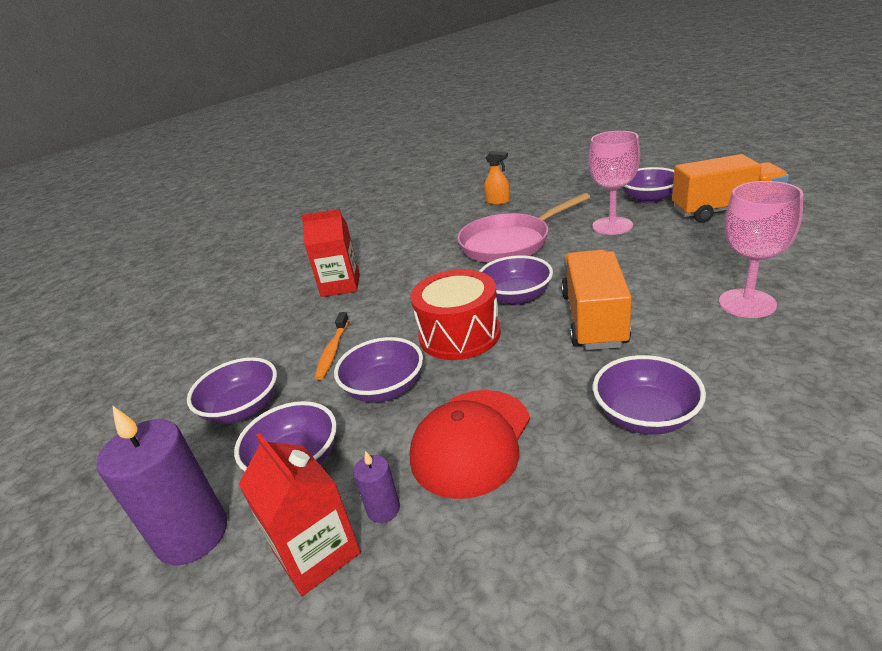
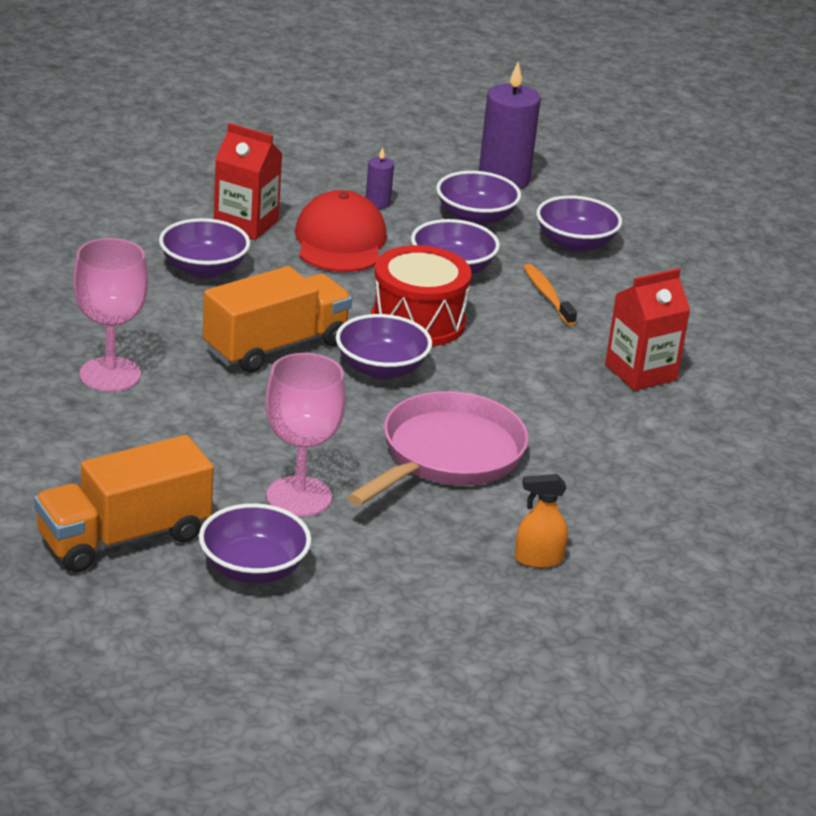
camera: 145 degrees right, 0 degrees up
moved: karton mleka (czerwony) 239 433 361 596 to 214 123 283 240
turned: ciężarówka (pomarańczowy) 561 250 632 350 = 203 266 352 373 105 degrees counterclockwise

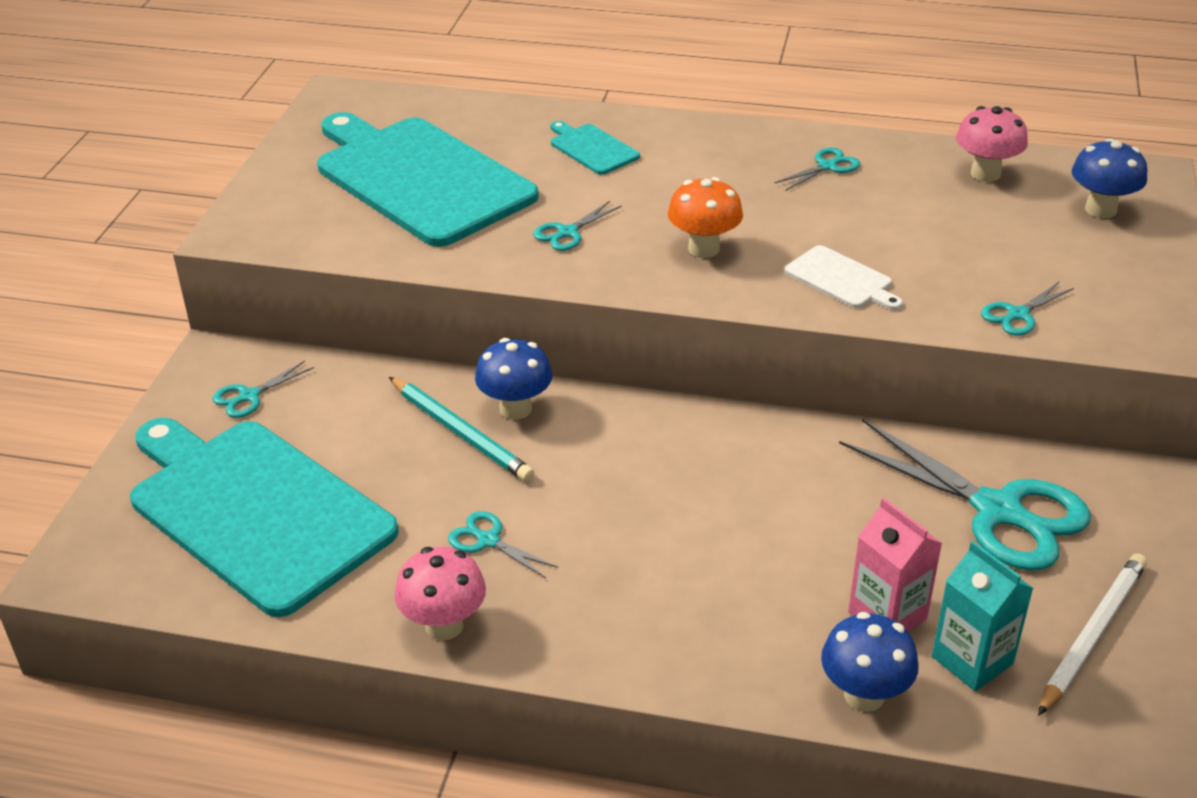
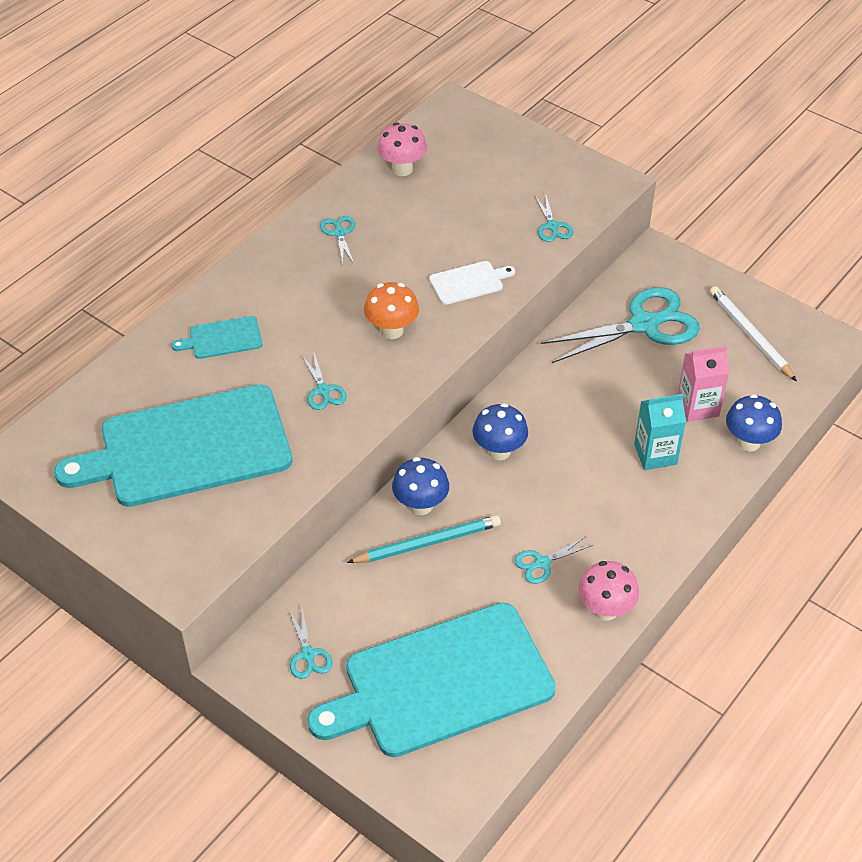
camera: 65 degrees left, 10 degrees up
moved: grzyb (niebieski) 1072 139 1147 218 to 473 403 528 460; karton mleka (turkusowy) 932 541 1033 691 to 634 394 686 470

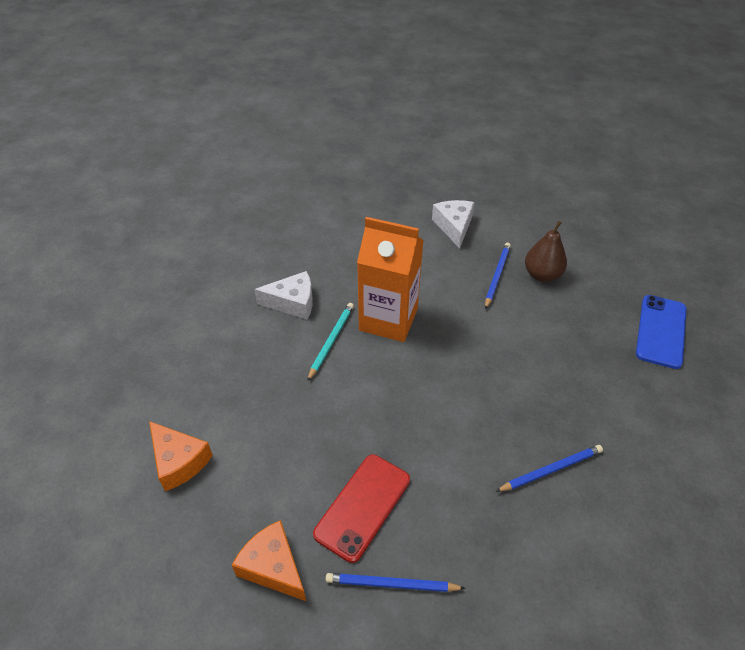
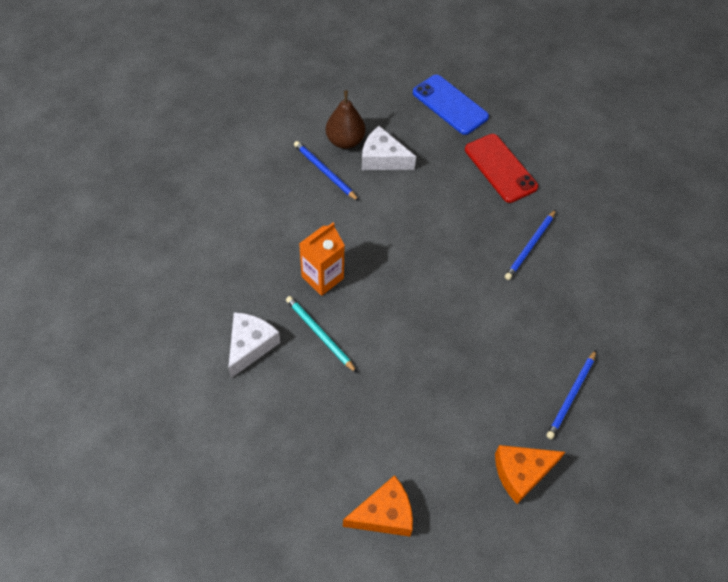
camera: 65 degrees left, 10 degrees up
moved: ser (biały) 432 200 474 248 to 362 126 416 170; telefon (czerwony) 313 455 410 563 to 465 134 538 203
turned: ołówek (niebieski) 495 445 603 492 = 505 210 556 280 150 degrees counterclockwise
resized: karton mleka (pomarańczowy) 357 217 424 342 = 299 222 345 296 x0.63

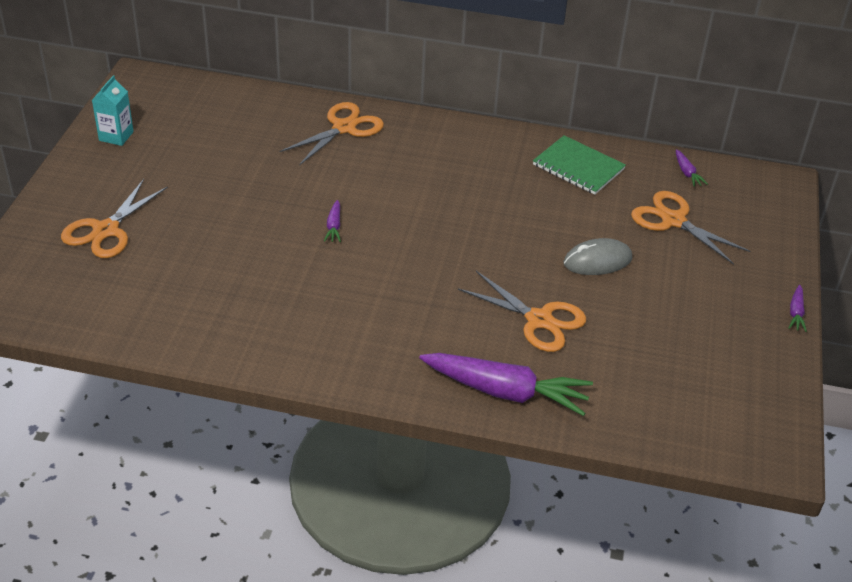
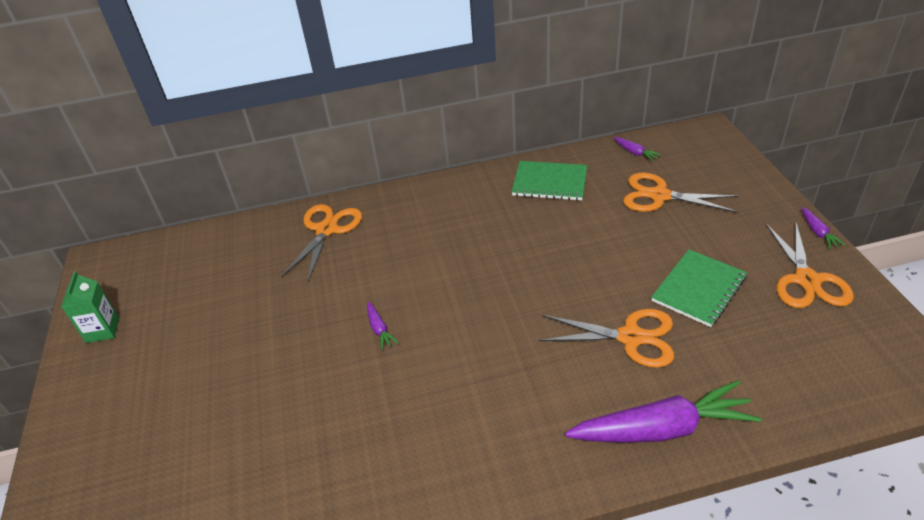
camera: 20 degrees left, 0 degrees up
removed: myszka (szary) 563 238 632 275
added: zeszyt (zielony) 651 249 747 327
moved: nożyczki (pomarańczowy) 61 179 168 258 to 766 221 854 308
recoloured: karton mleka (turkusowy) 92 75 134 146 to karton mleka (zielony) 61 271 119 343

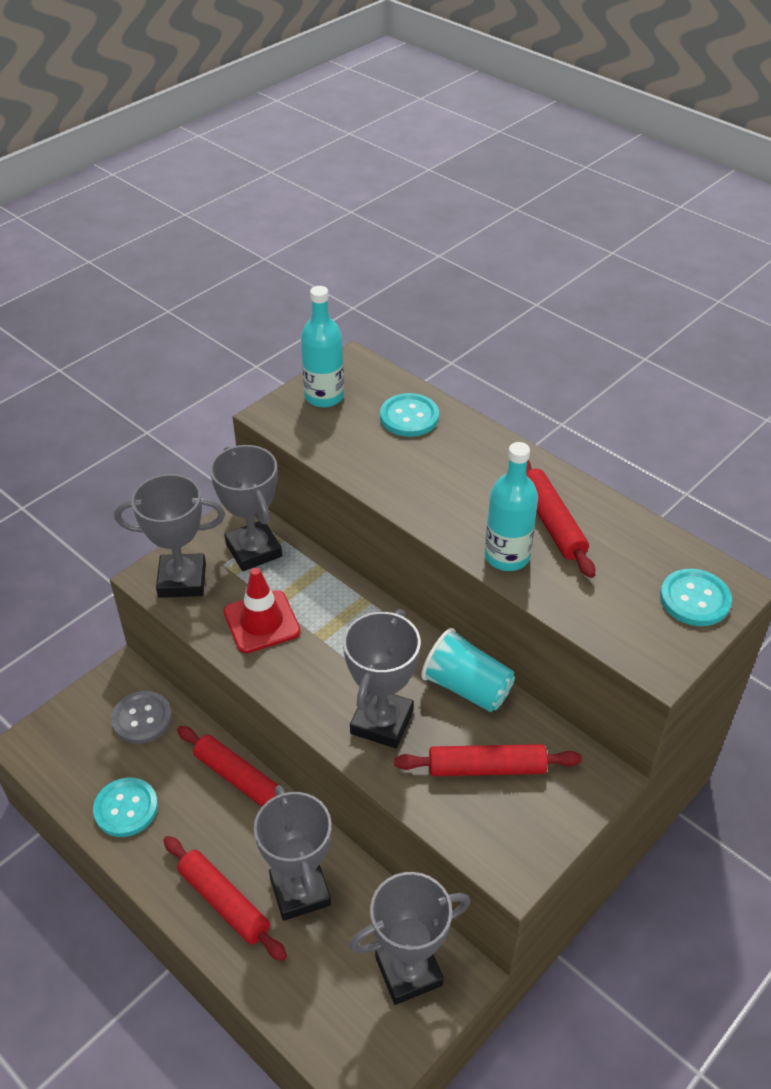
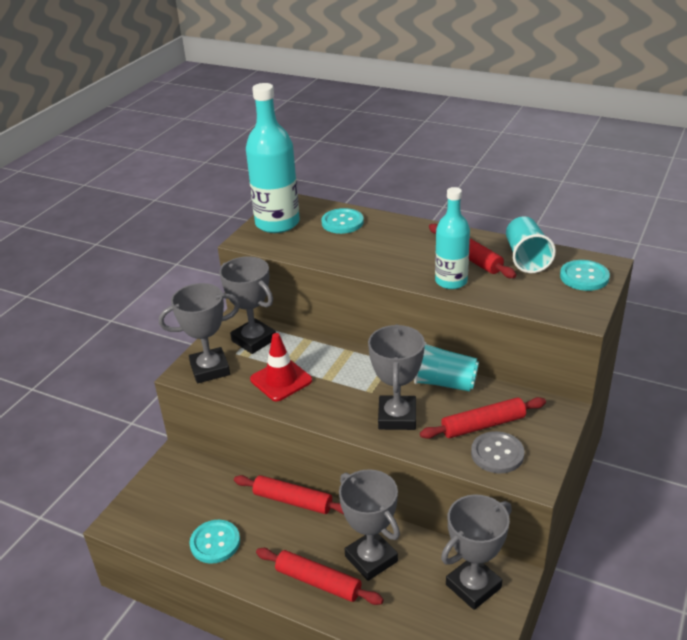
camera: 15 degrees left, 10 degrees down
added: szklanka (turkusowy) 506 216 556 273
moved: guzik (szary) 111 691 172 744 to 471 431 524 473
resized: butelka (turkusowy) 301 286 344 407 = 246 83 300 233 x1.57

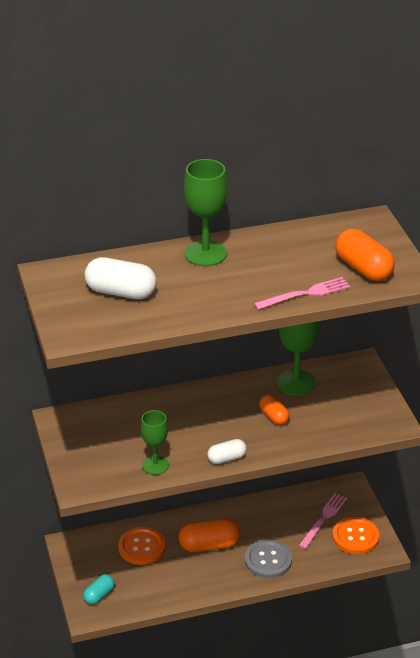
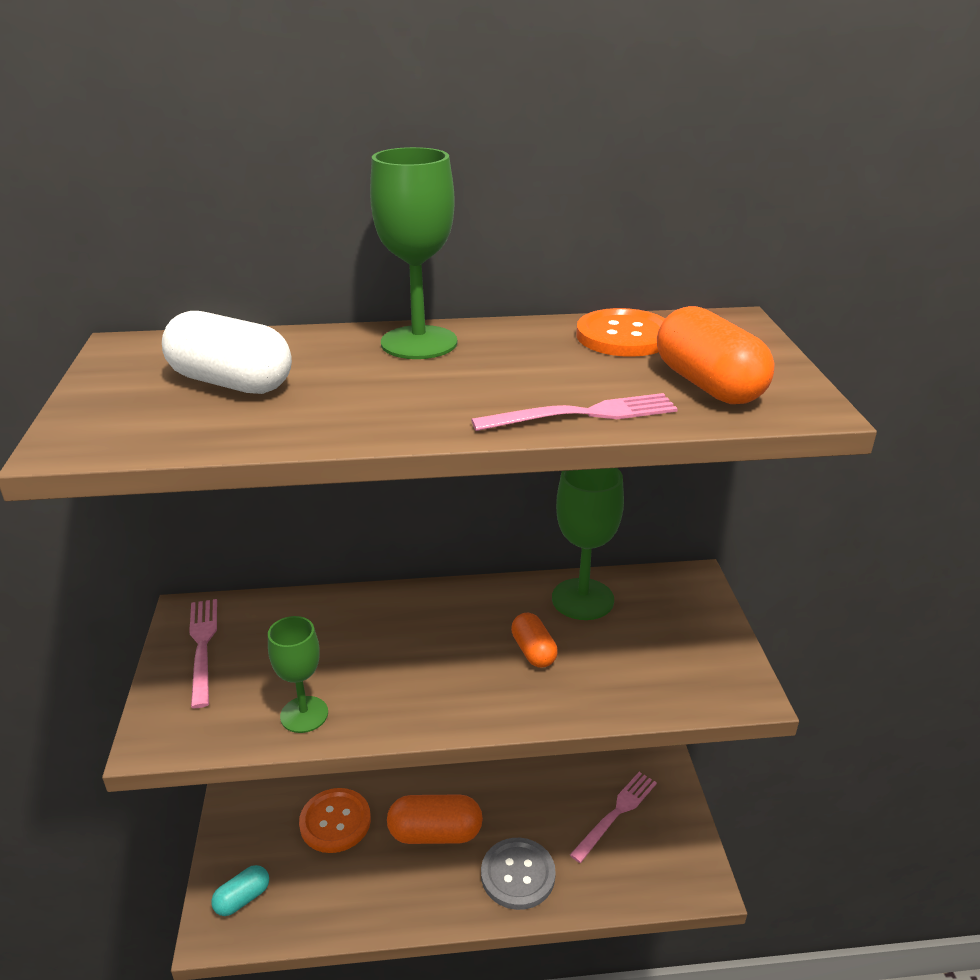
camera: 10 degrees right, 5 degrees down
removed: kapsułka (biały) 207 439 247 464
added: widelec (różowy) 189 599 217 708
moved: guzik (pomarańczowy) 332 517 379 554 to 576 308 665 357

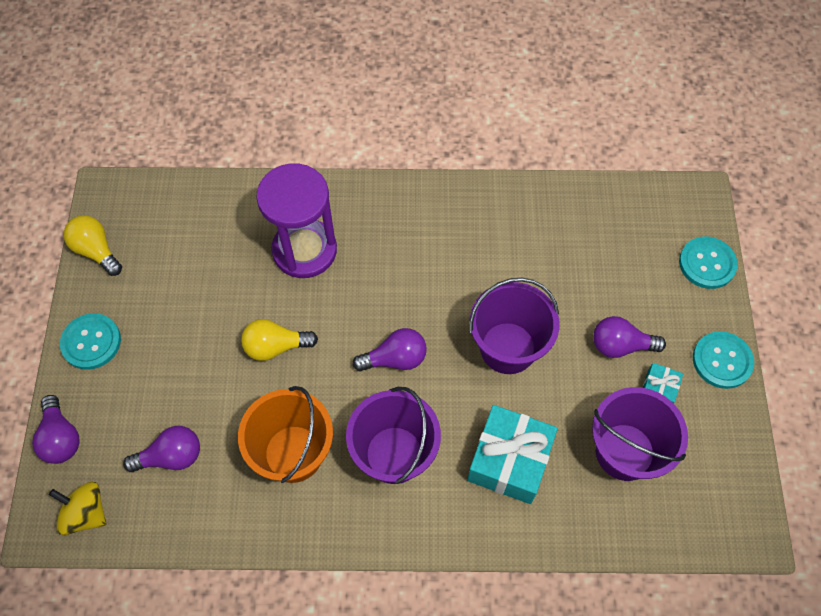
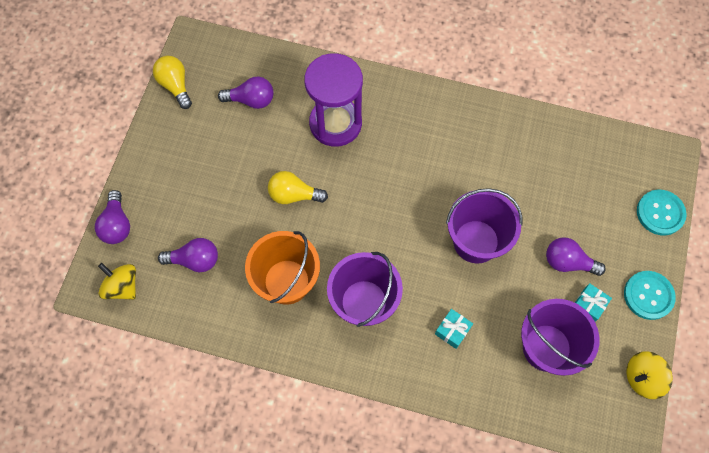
camera: 15 degrees right, 5 degrees up
removed: guzik (turkusowy) 60 313 121 370
added: bączek (żółty) 626 351 673 399
moved: żarówka (fioletowy) 353 328 427 371 to 218 77 274 109
resized: prezent (turkusowy) 467 405 558 504 = 435 309 473 349 x0.48

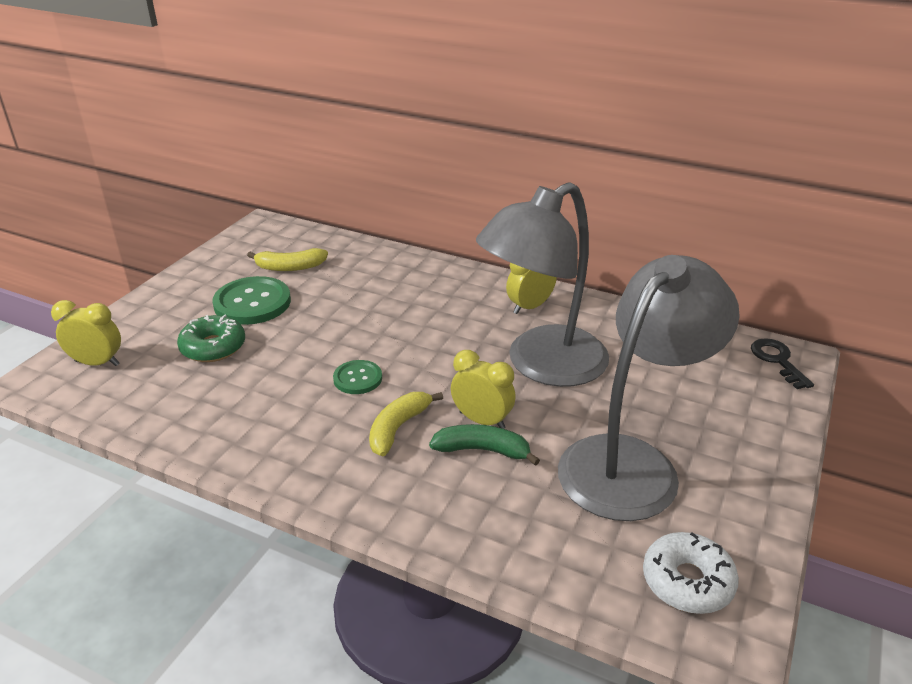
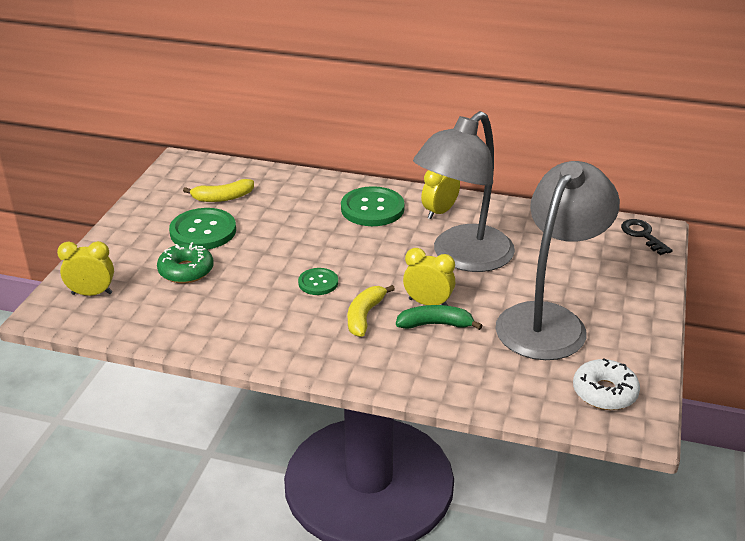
camera: 10 degrees left, 0 degrees up
added: guzik (zielony) 341 186 405 226

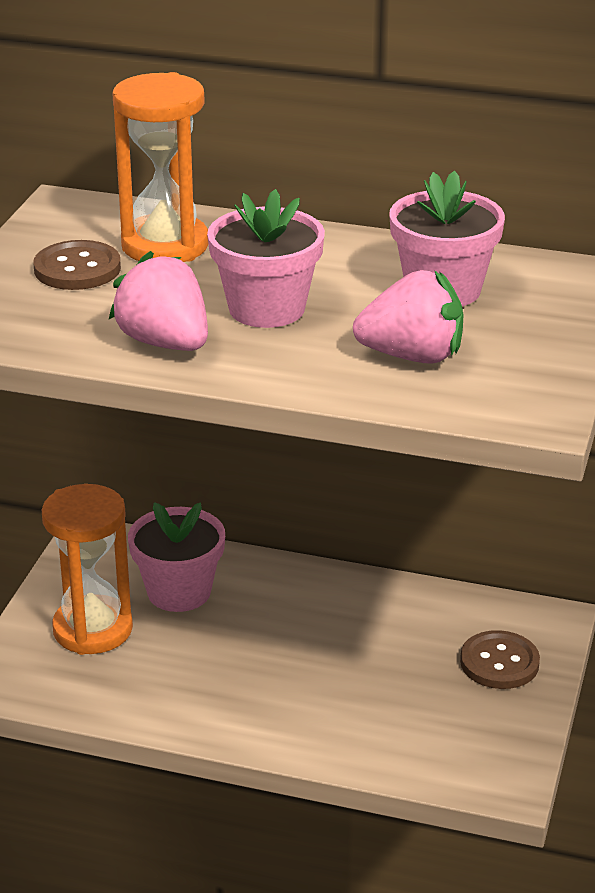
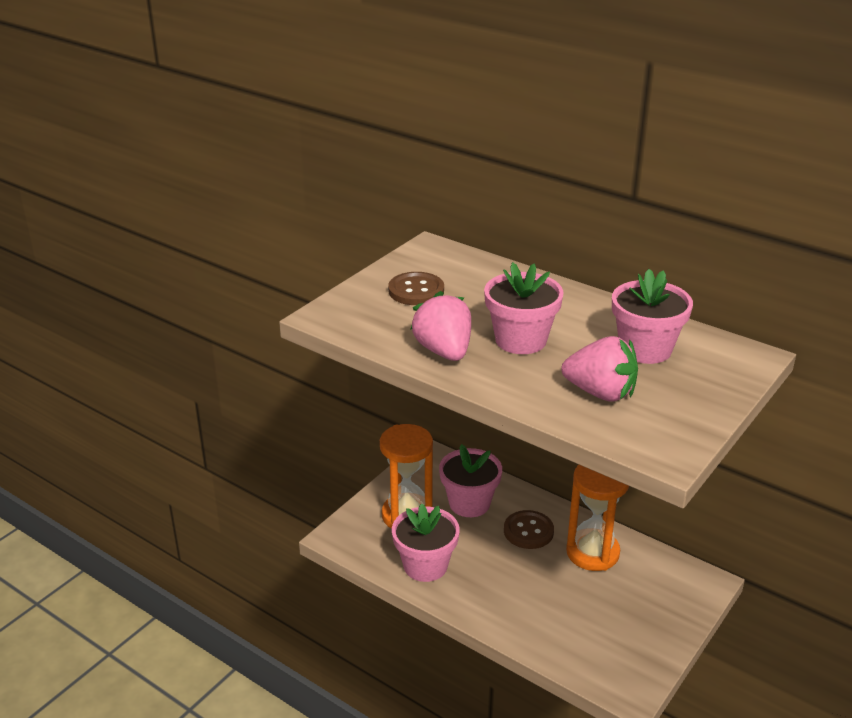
camera: 20 degrees right, 0 degrees up
added: doniczka (różowy) 392 503 460 582
moved: klepsydra (pomarańczowy) 113 72 208 262 to 566 465 629 571; guzik (brązowy) 460 630 540 689 to 504 510 554 549

